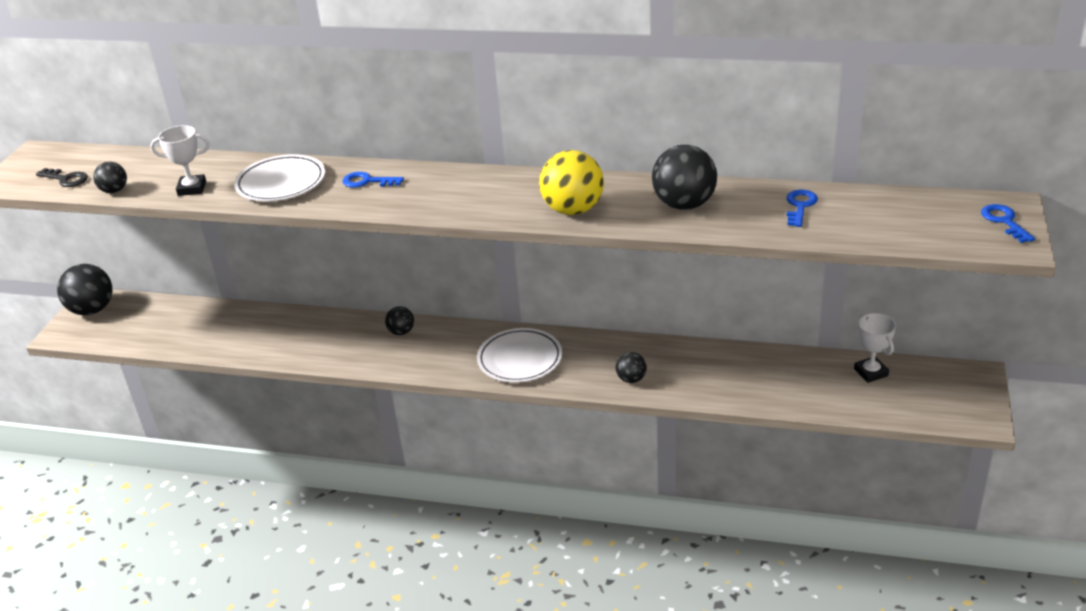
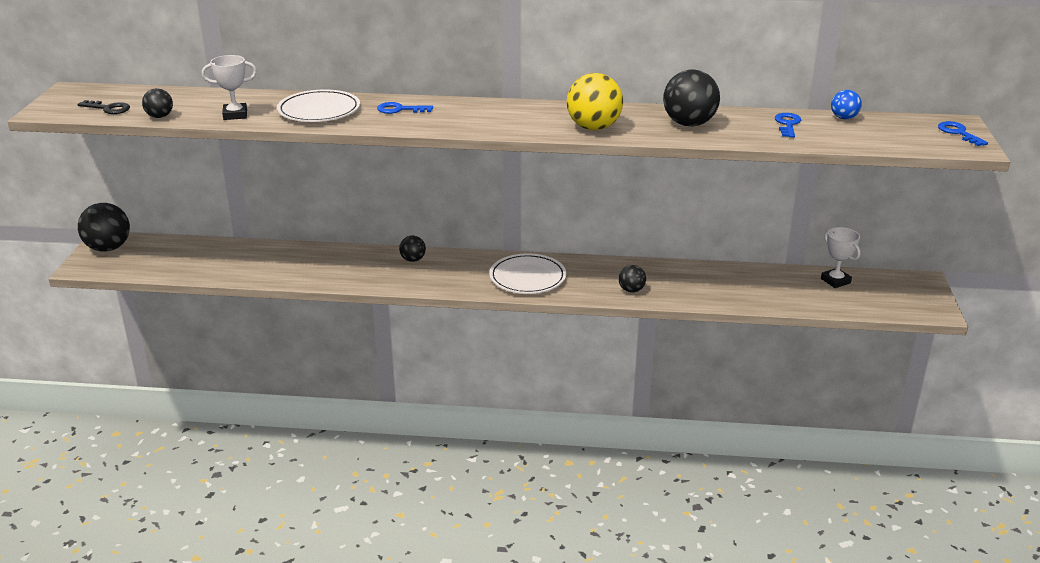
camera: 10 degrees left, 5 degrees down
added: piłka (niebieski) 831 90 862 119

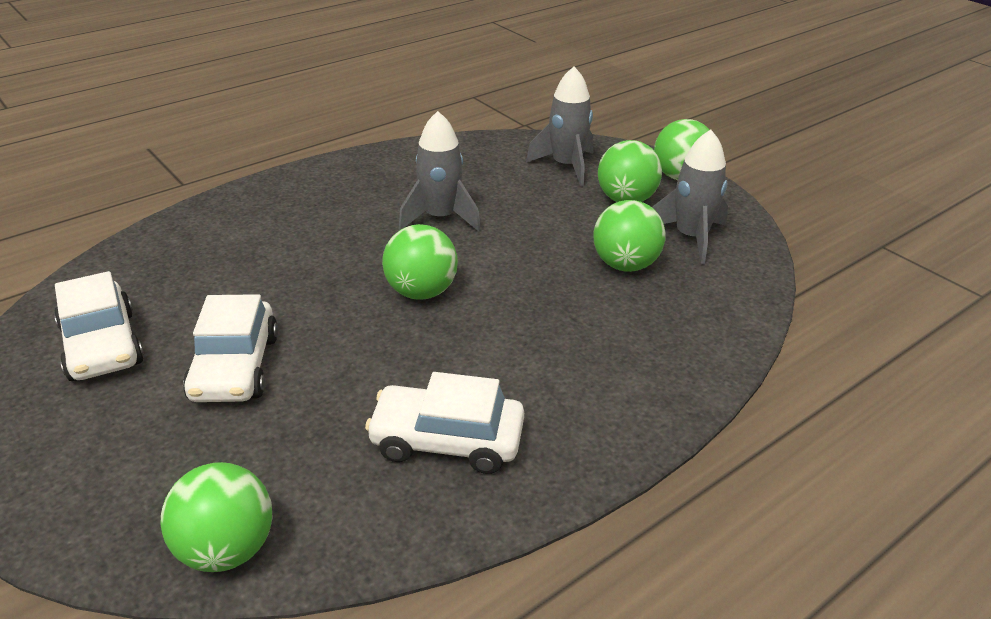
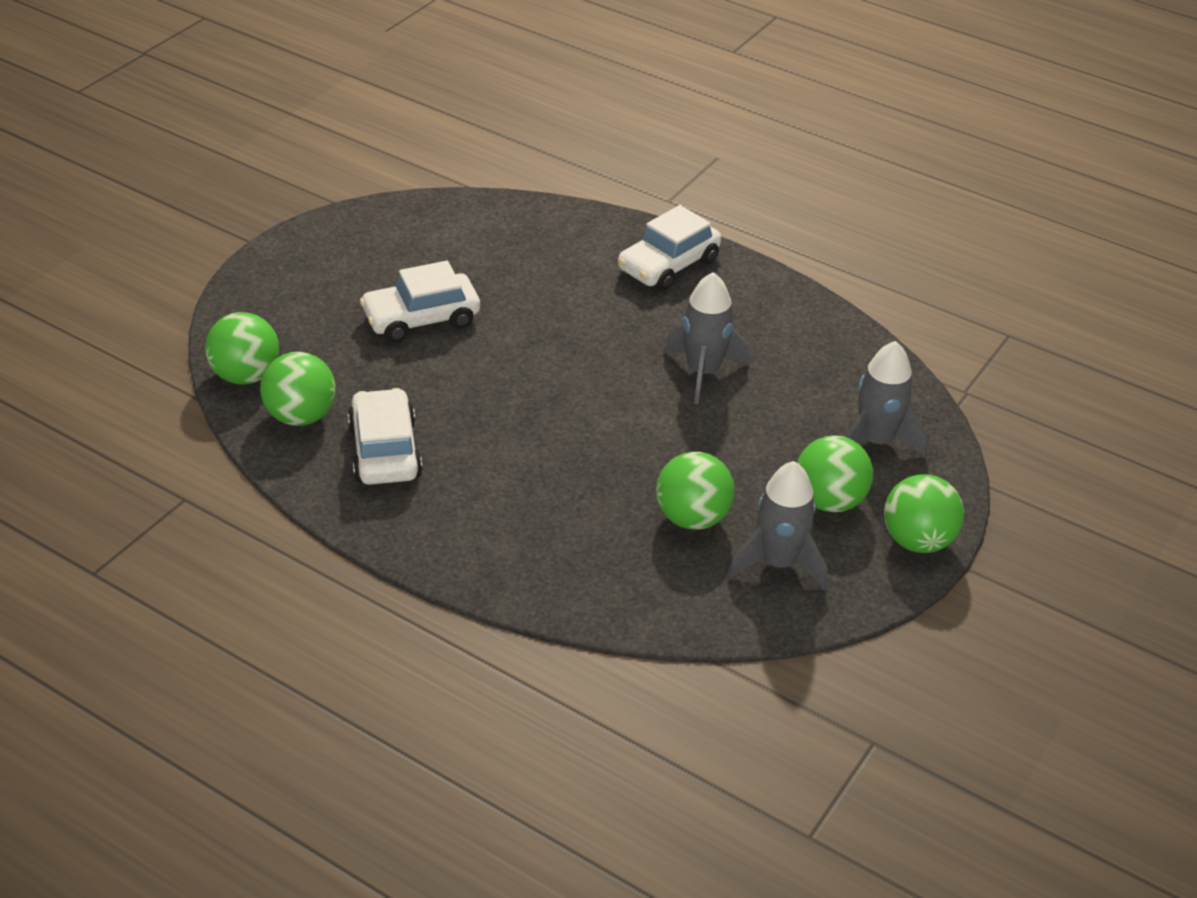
camera: 70 degrees right, 5 degrees up
moved: piłka (zielony) 382 224 458 300 to 260 352 336 426; samochód (biały) 54 271 144 381 to 618 205 721 291

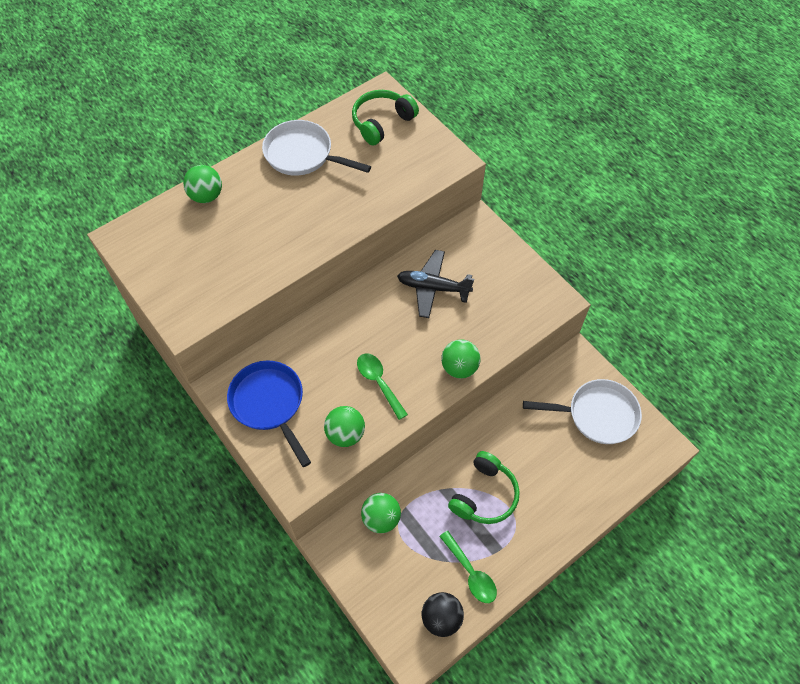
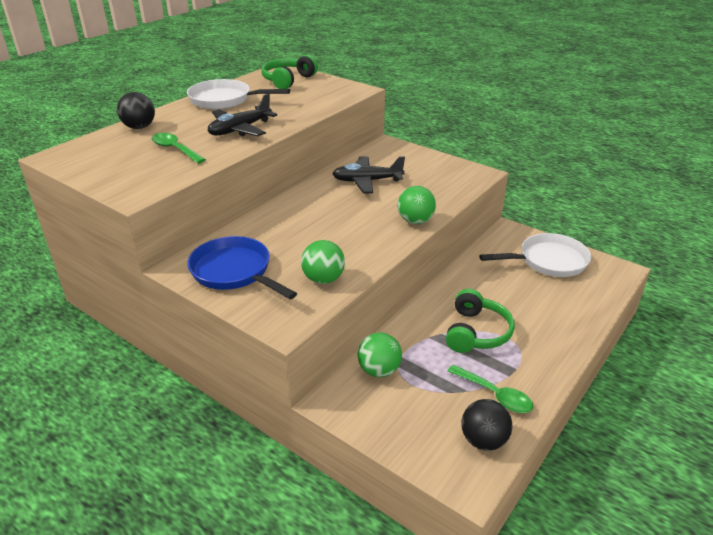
camera: 15 degrees left, 25 degrees down
added: samolot (czarny) 208 93 277 136
moved: łyżka (zielony) 357 353 408 420 to 152 133 206 164
recoloured: piłka (zielony) 183 165 222 203 to piłka (czarny) 117 92 155 129

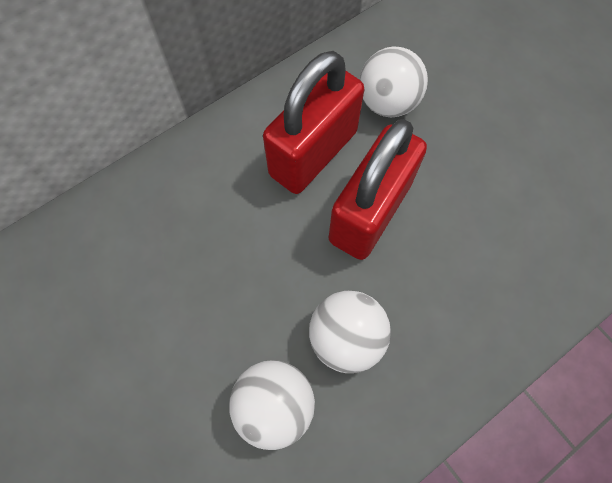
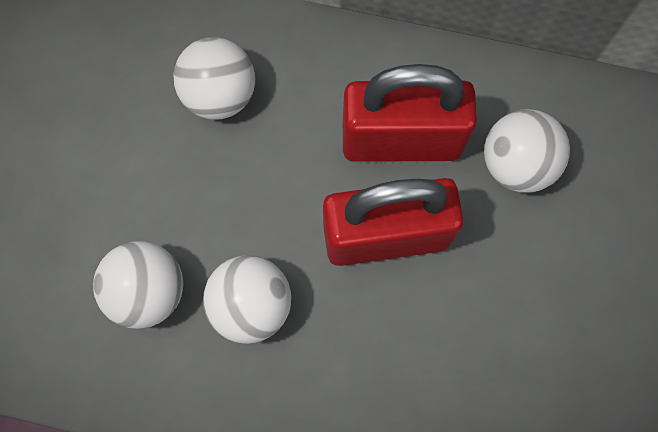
camera: 50 degrees right, 5 degrees up
added: piłka (biały) 174 37 255 119

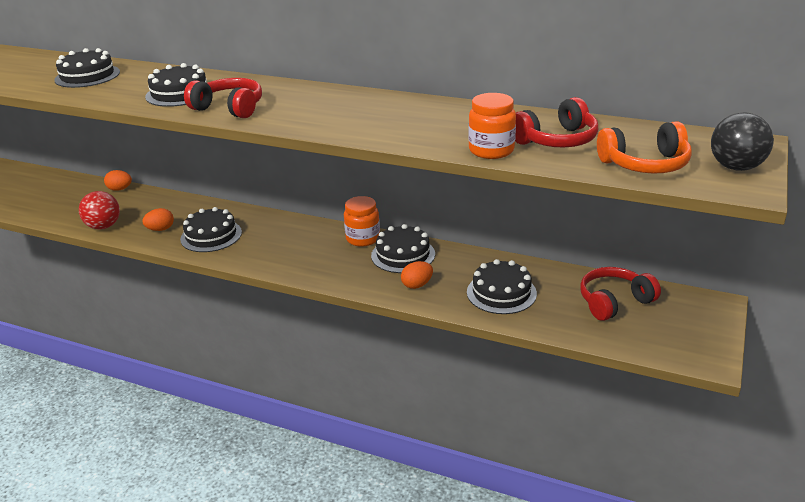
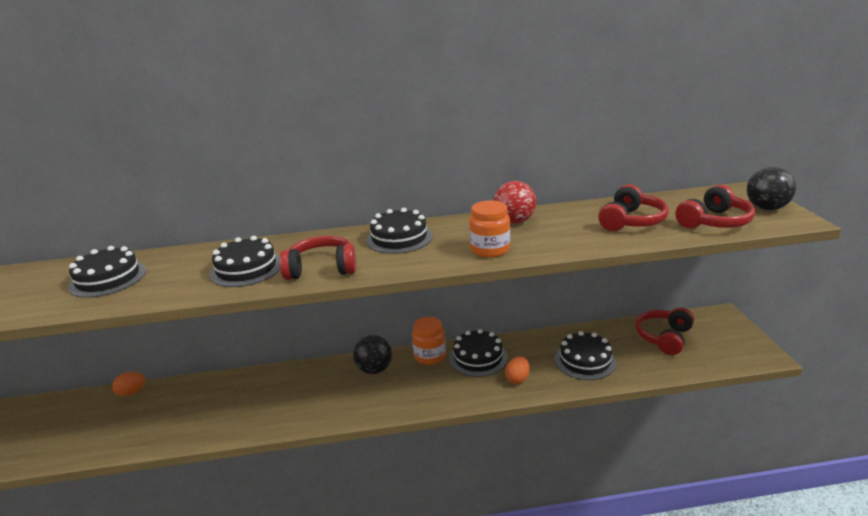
camera: 30 degrees left, 5 degrees down
removed: jajko (pomarańczowy) 142 208 174 231
added: piłka (czarny) 353 335 392 374
moved: słoik (pomarańczowy) 468 93 516 159 to 469 200 510 258; piłka (czerwony) 79 191 120 229 to 494 181 536 224; tort (czarny) 180 207 242 252 to 366 208 433 254
recoloured: słuchawki (pomarańczowy) 597 122 692 174 to słuchawki (czerwony) 676 185 755 228

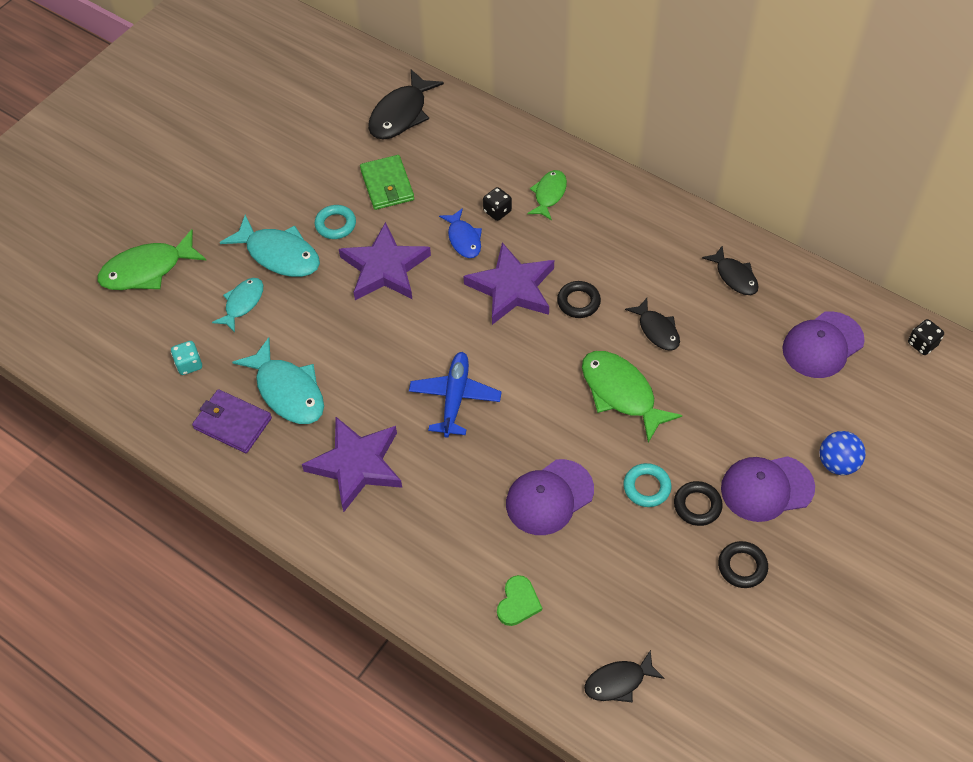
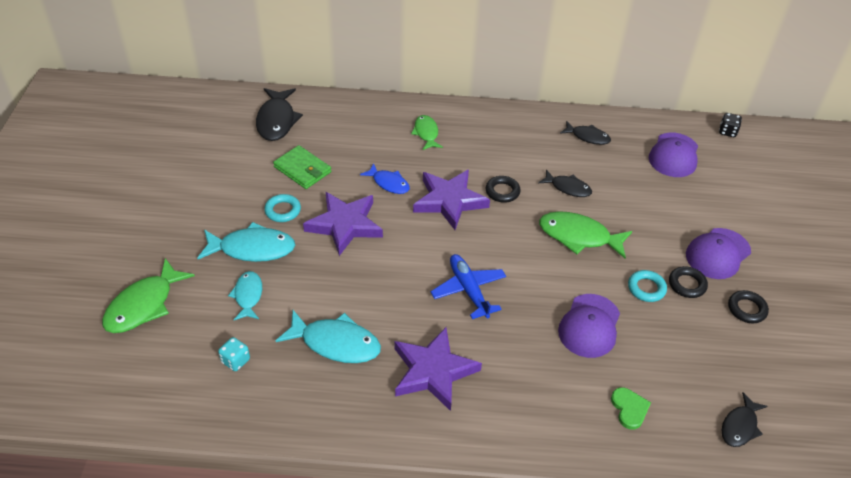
camera: 35 degrees left, 10 degrees down
removed: kostka do gry (czarny) 483 187 512 221; portfel (fioletowy) 192 389 272 453; piłka (niebieski) 819 431 866 475

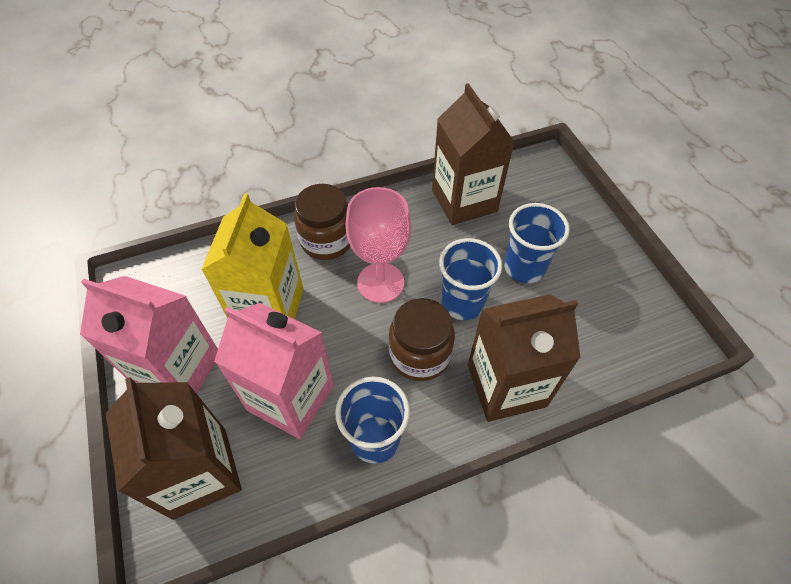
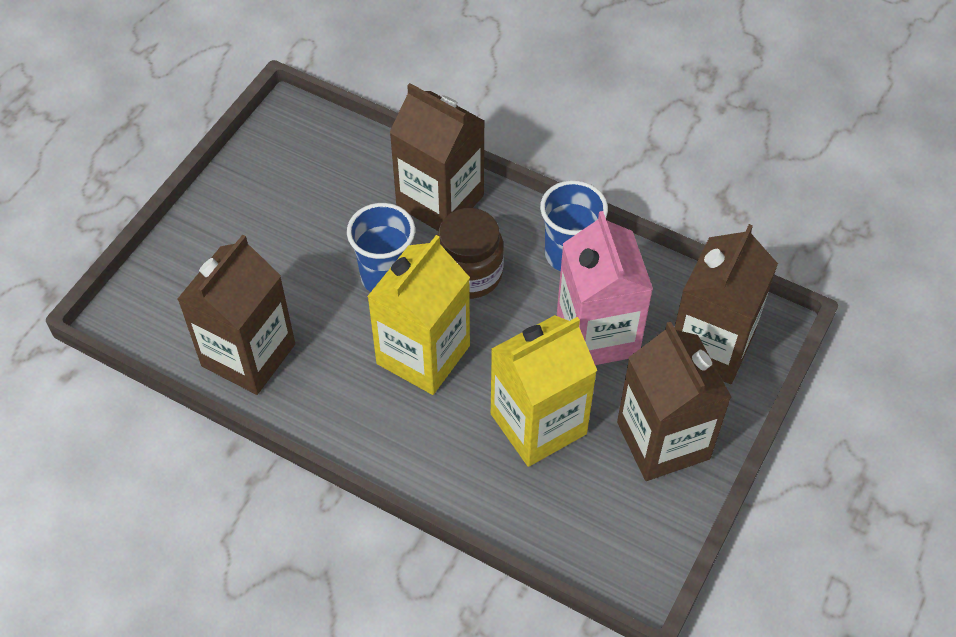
camera: 130 degrees left, 0 degrees up
removed: słoik (brązowy) 294 184 351 260; szklanka (niebieski) 504 203 570 283
replaced: kielich (różowy) 346 187 411 303 to karton mleka (żółty) 367 235 470 395
recoloured: karton mleka (różowy) 80 276 218 394 to karton mleka (brązowy) 617 322 732 481

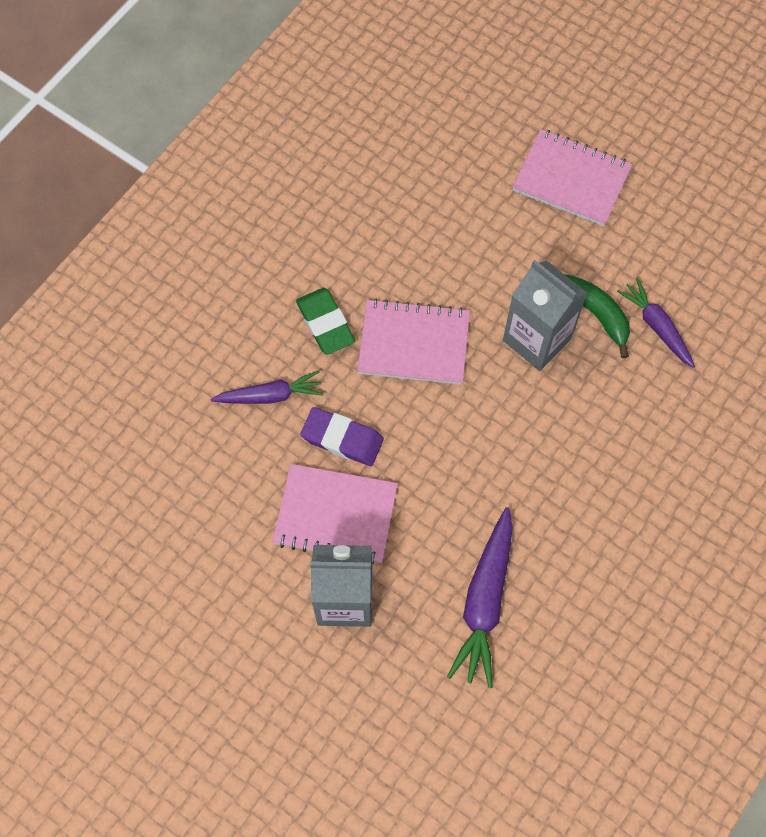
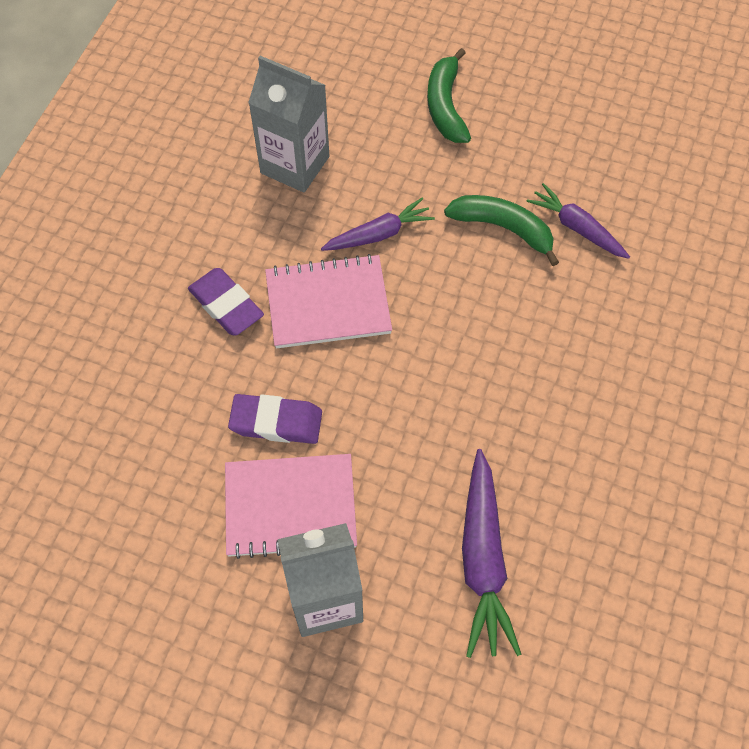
camera: 15 degrees left, 5 degrees down
moved: karton mleka (szary) 503 260 587 371 to 248 56 329 193; marchewka (fioletowy) 211 370 323 404 to 321 198 435 251
replaced: zeszyt (różowy) 512 129 632 226 to banan (zielony) 427 48 471 143
recoloured: gumka do mazania (zielony) 296 288 355 355 to gumka do mazania (fioletowy) 188 268 264 336

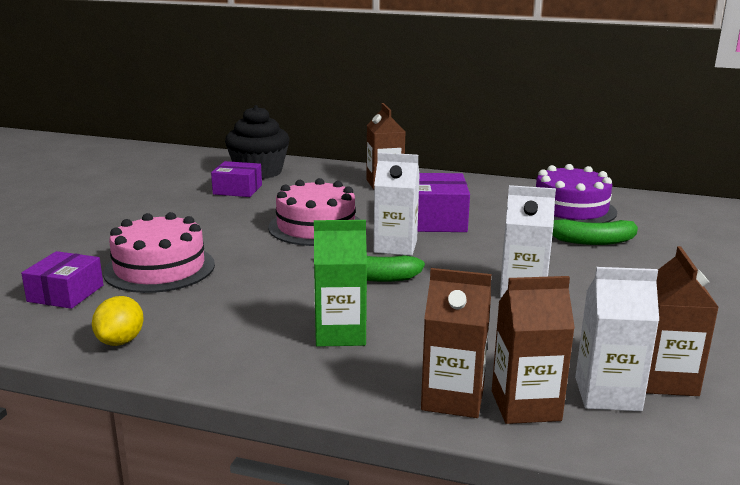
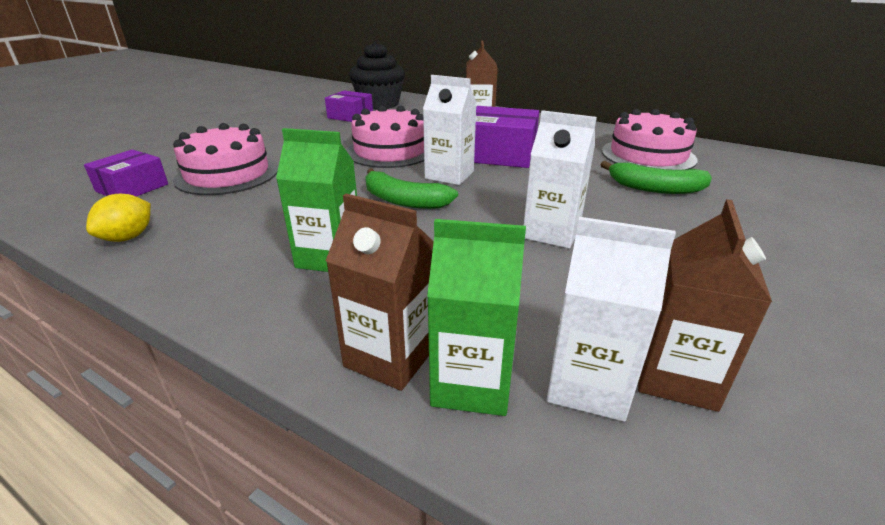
camera: 15 degrees right, 10 degrees up
recoloured: tort (fioletowy) 536 164 617 223 to tort (różowy) 602 109 698 170; karton mleka (brązowy) 492 276 575 424 to karton mleka (zielony) 427 219 526 416

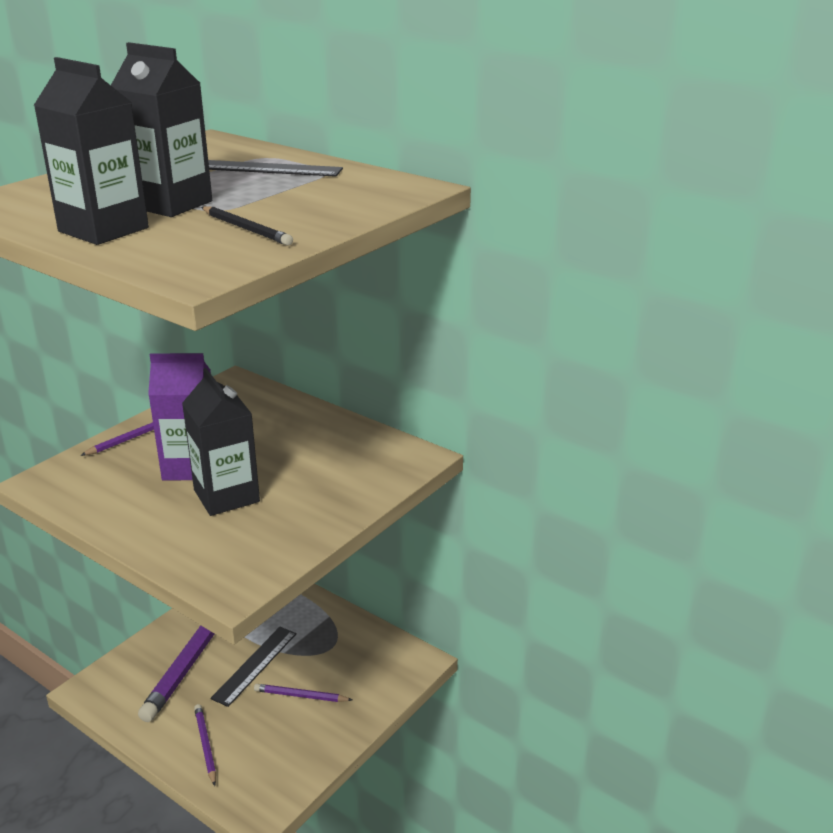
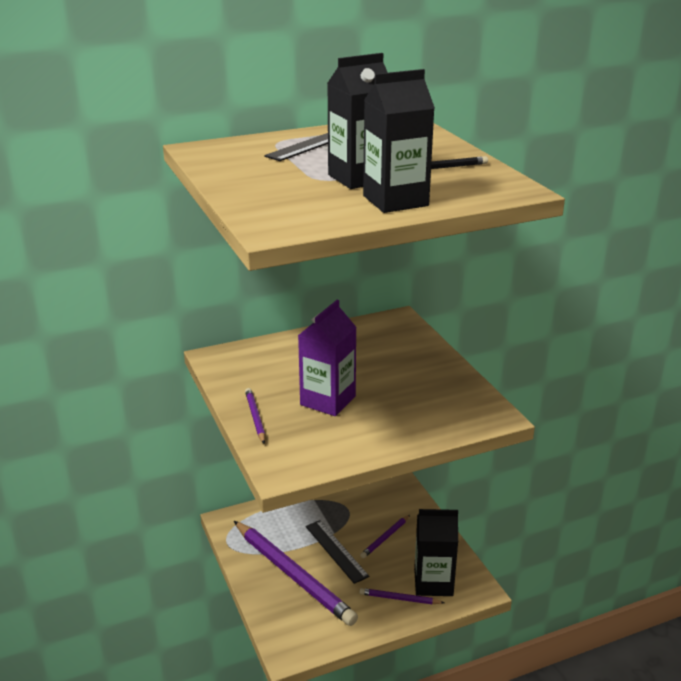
camera: 60 degrees left, 0 degrees up
moved: karton mleka (czarny) 182 368 260 516 to 414 509 458 596

